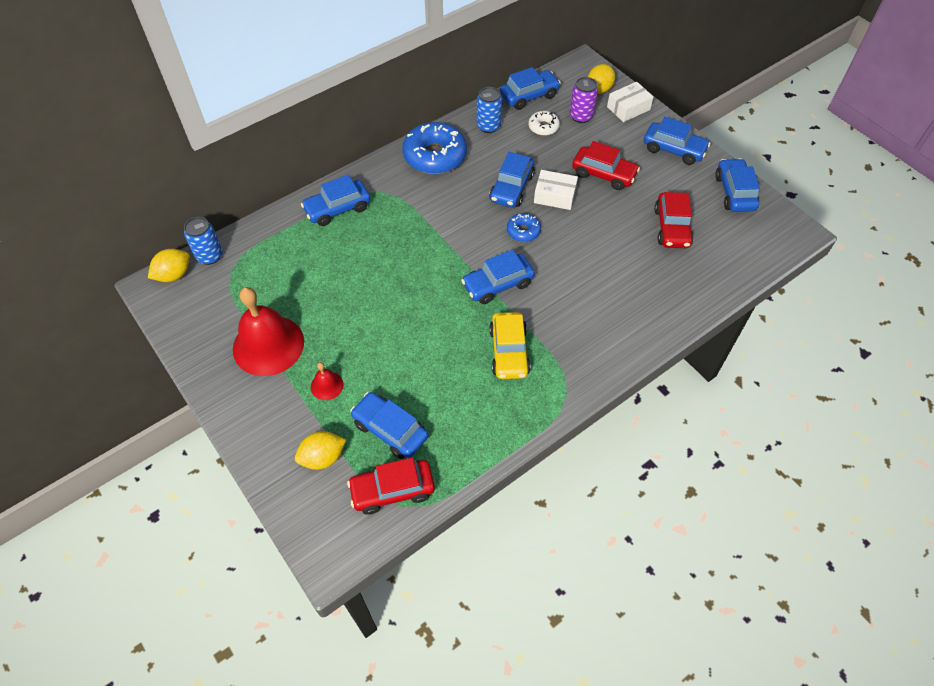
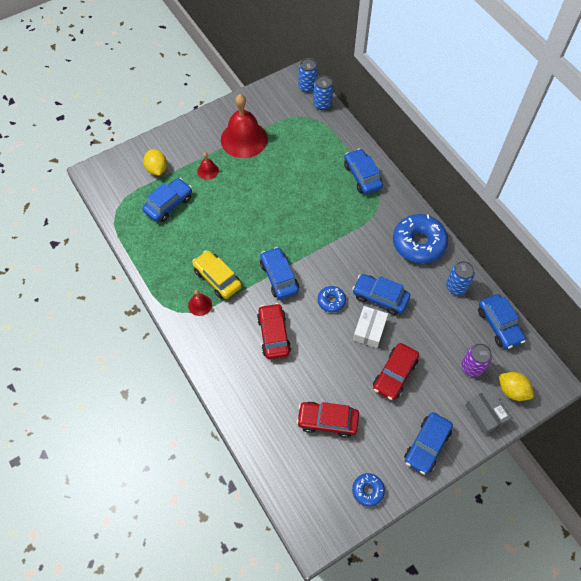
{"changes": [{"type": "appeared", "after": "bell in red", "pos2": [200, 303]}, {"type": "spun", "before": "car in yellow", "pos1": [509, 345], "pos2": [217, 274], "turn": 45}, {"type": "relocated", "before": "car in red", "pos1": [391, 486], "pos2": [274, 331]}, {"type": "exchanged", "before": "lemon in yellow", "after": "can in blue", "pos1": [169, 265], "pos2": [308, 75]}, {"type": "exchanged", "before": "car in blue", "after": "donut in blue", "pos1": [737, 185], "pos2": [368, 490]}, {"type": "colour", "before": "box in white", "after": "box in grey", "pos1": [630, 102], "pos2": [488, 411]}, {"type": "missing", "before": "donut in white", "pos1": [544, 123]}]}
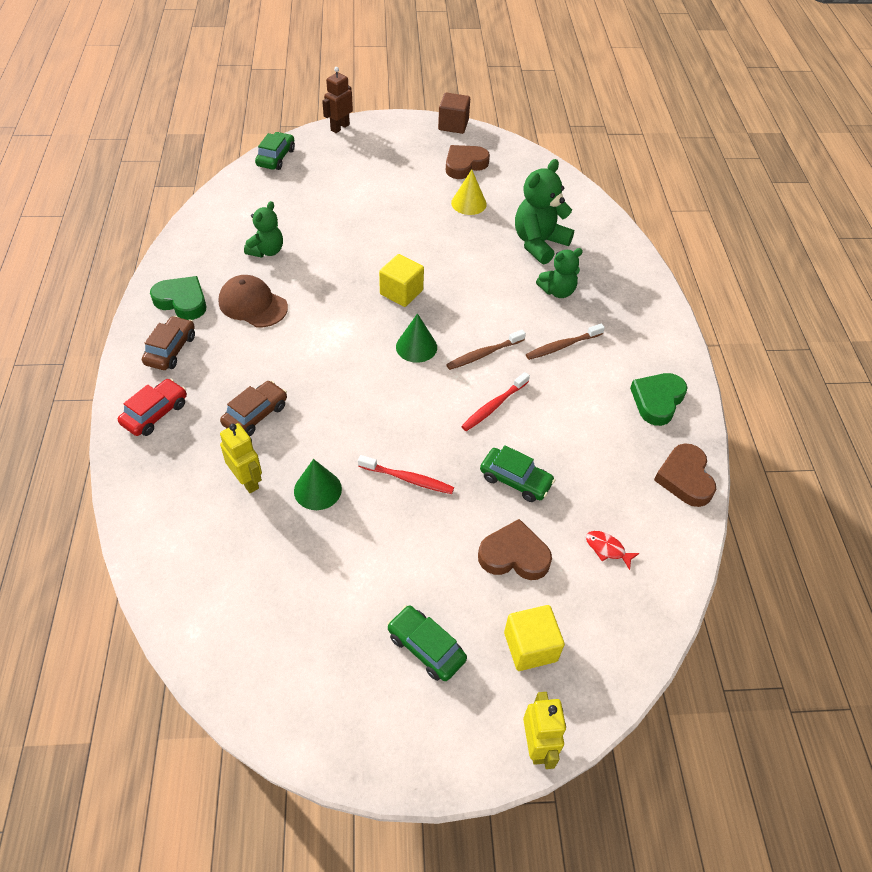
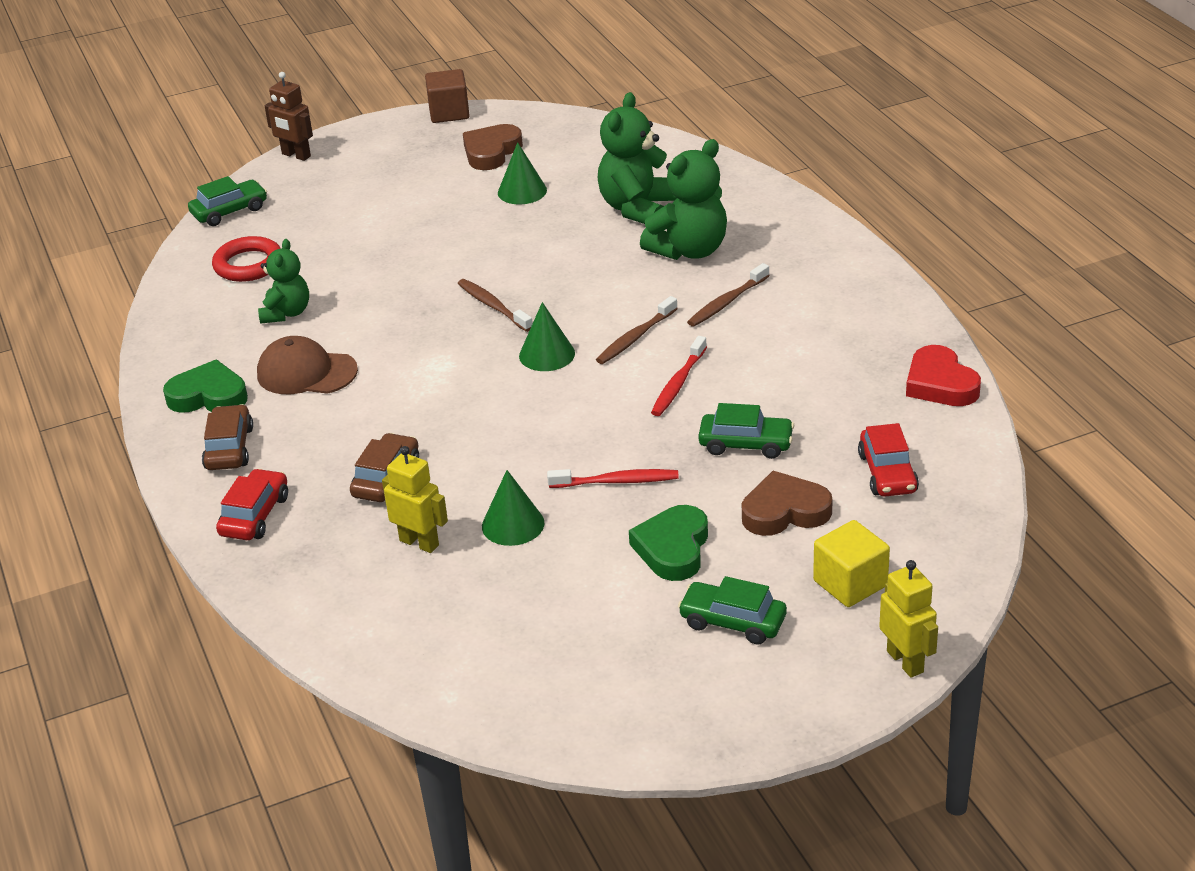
{"changes": [{"type": "spun", "before": "car in green", "pos1": [275, 151], "pos2": [227, 201], "turn": 60}, {"type": "appeared", "after": "ring in red", "pos2": [246, 259]}, {"type": "spun", "before": "robot in brown", "pos1": [337, 100], "pos2": [289, 116], "turn": -75}, {"type": "exchanged", "before": "cube in yellow", "after": "toothbrush in brown", "pos1": [401, 280], "pos2": [495, 305]}, {"type": "colour", "before": "cone in yellow", "after": "cone in green", "pos1": [469, 192], "pos2": [522, 173]}, {"type": "relocated", "before": "heart in green", "pos1": [659, 399], "pos2": [668, 543]}, {"type": "size", "before": "teddy bear in green", "pos1": [559, 273], "pos2": [683, 199], "scale": 1.58}, {"type": "exchanged", "before": "fish in red", "after": "car in red", "pos1": [613, 550], "pos2": [888, 460]}, {"type": "colour", "before": "heart in brown", "after": "heart in red", "pos1": [685, 475], "pos2": [943, 375]}]}
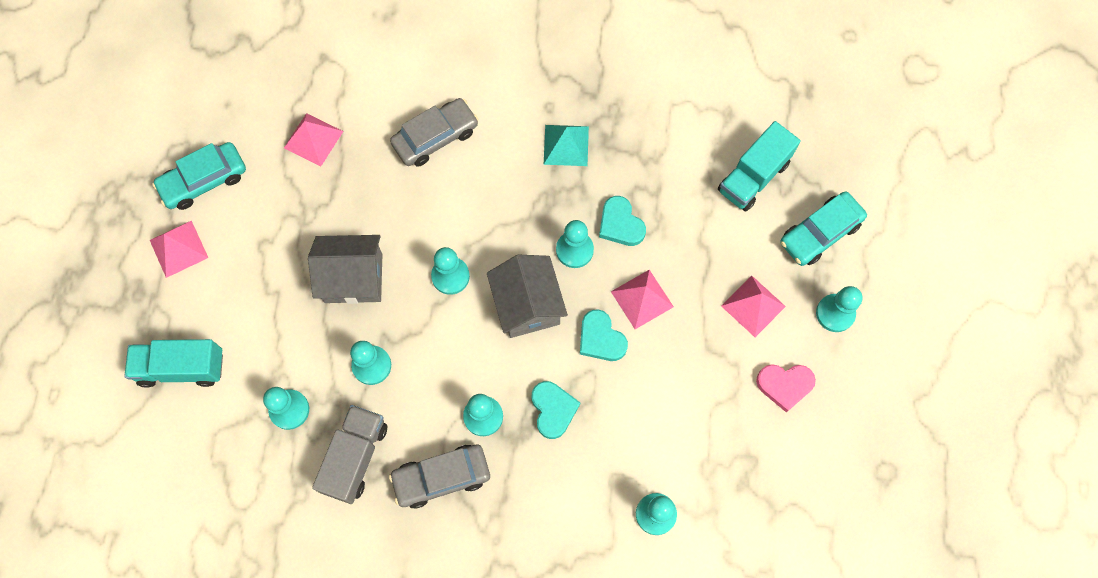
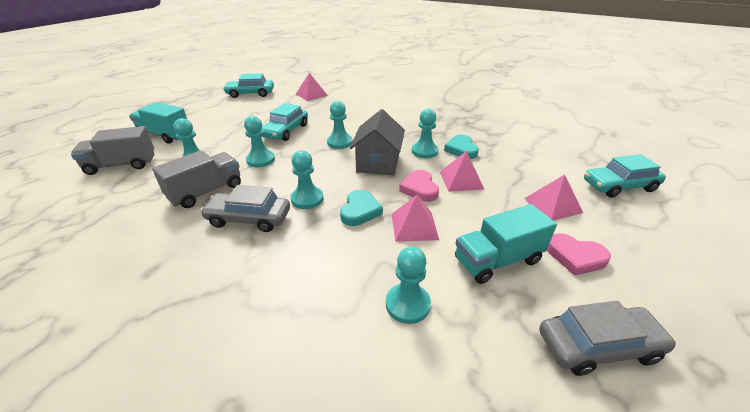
{"changes": [{"type": "appeared", "after": "truck in grey", "pos2": [112, 150]}, {"type": "exchanged", "before": "house in grey", "after": "car in turquoise", "pos1": [345, 269], "pos2": [285, 122]}, {"type": "relocated", "before": "pyramid in pink", "pos1": [179, 249], "pos2": [415, 218]}, {"type": "colour", "before": "heart in turquoise", "after": "heart in pink", "pos1": [604, 335], "pos2": [419, 186]}, {"type": "relocated", "before": "truck in turquoise", "pos1": [759, 166], "pos2": [506, 244]}, {"type": "relocated", "before": "car in grey", "pos1": [434, 132], "pos2": [607, 338]}, {"type": "missing", "before": "pyramid in turquoise", "pos1": [566, 145]}, {"type": "missing", "before": "pawn in turquoise", "pos1": [839, 309]}]}
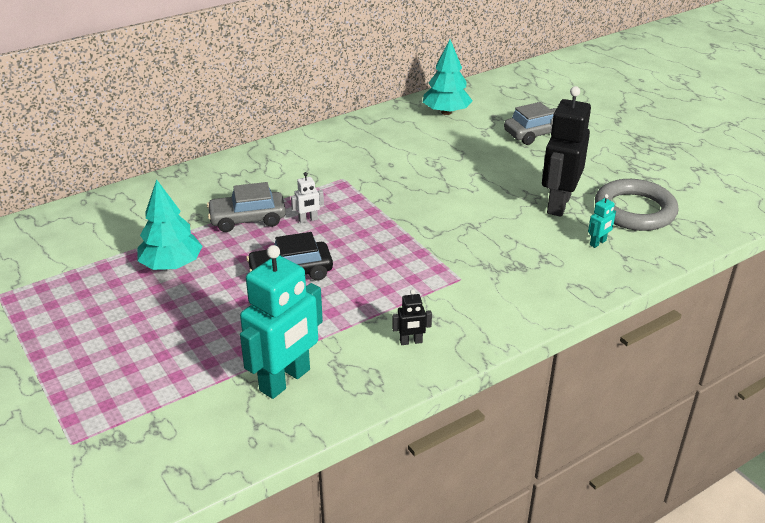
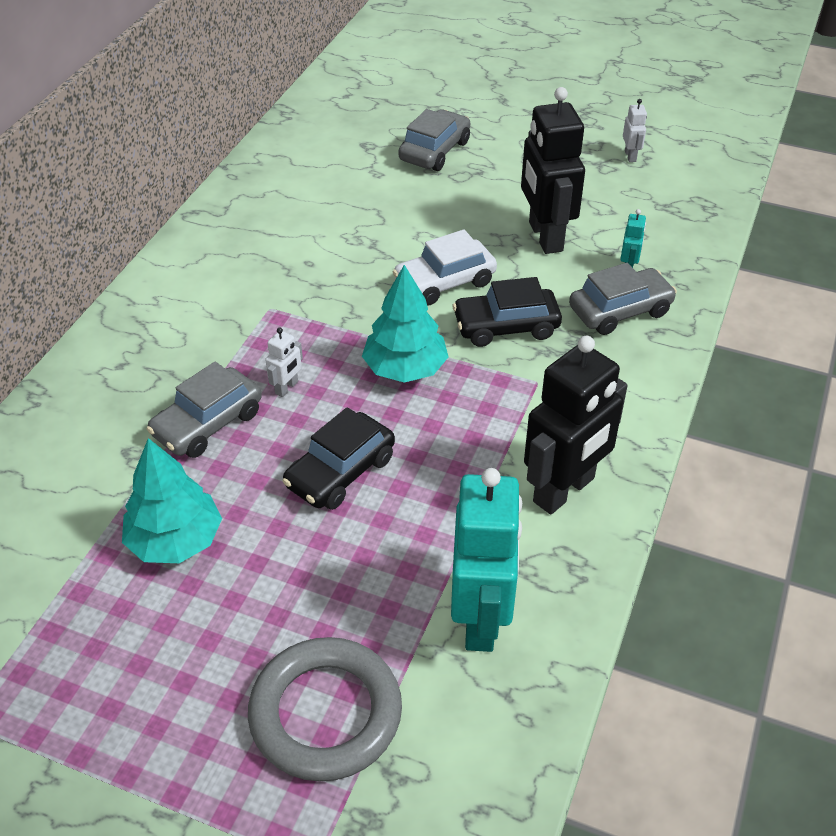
{"changes": [{"type": "relocated", "before": "ring in grey", "pos1": [636, 205], "pos2": [325, 709]}, {"type": "relocated", "before": "tree in turquoise", "pos1": [447, 77], "pos2": [405, 324]}, {"type": "appeared", "after": "car in white", "pos2": [445, 267]}, {"type": "appeared", "after": "car in black", "pos2": [507, 312]}, {"type": "size", "before": "robot in black", "pos1": [412, 317], "pos2": [575, 425], "scale": 2.37}, {"type": "appeared", "after": "car in grey", "pos2": [623, 299]}, {"type": "appeared", "after": "robot in white", "pos2": [635, 130]}]}
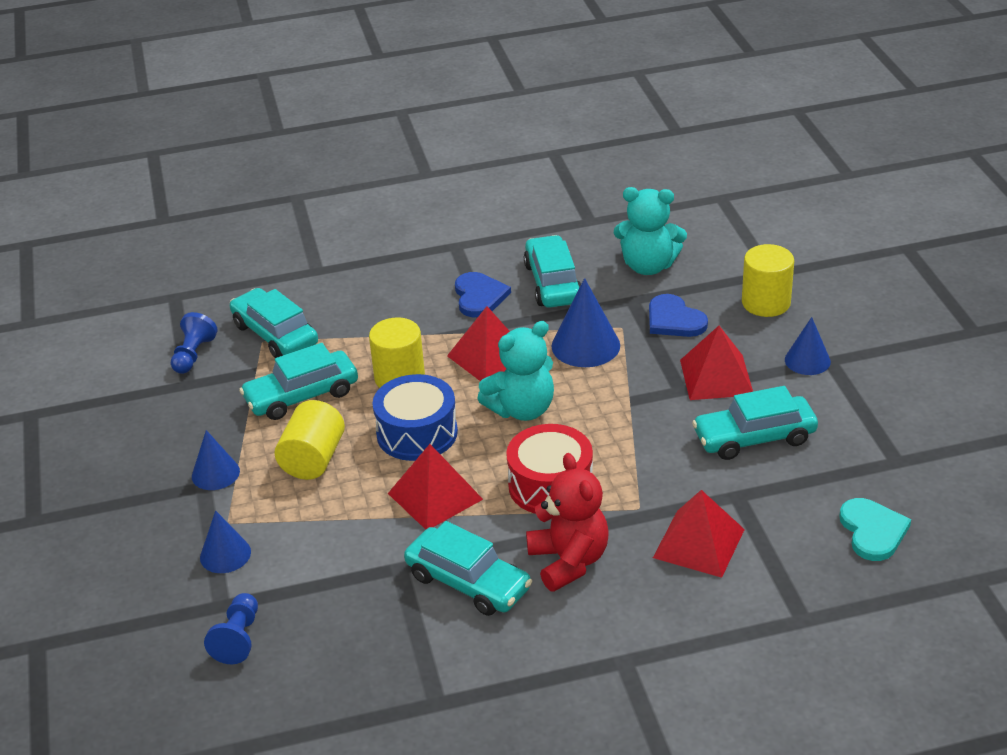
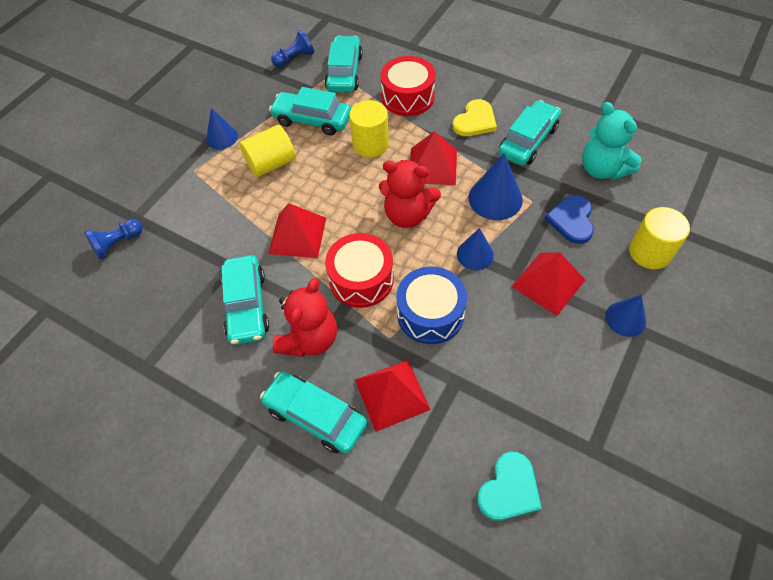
{"changes": [{"type": "relocated", "before": "car in turquoise", "pos1": [755, 423], "pos2": [313, 412]}, {"type": "colour", "before": "teddy bear in turquoise", "after": "teddy bear in red", "pos1": [515, 371], "pos2": [410, 194]}, {"type": "appeared", "after": "drum in red", "pos2": [408, 86]}, {"type": "relocated", "before": "drum in blue", "pos1": [415, 417], "pos2": [432, 305]}, {"type": "colour", "before": "heart in blue", "after": "heart in yellow", "pos1": [483, 294], "pos2": [475, 117]}, {"type": "relocated", "before": "cone in blue", "pos1": [225, 541], "pos2": [475, 249]}]}
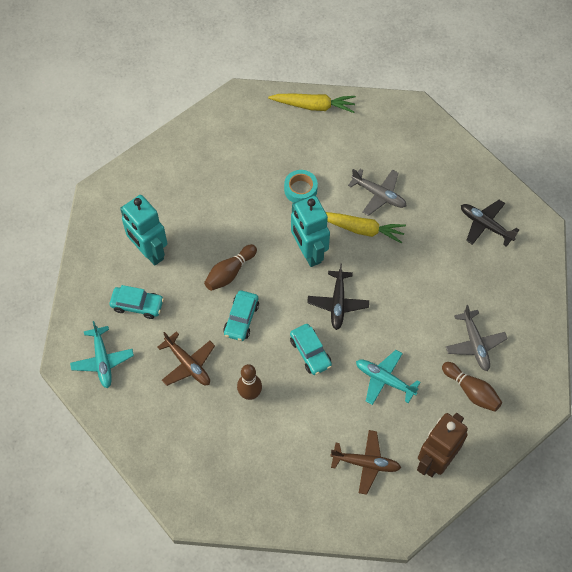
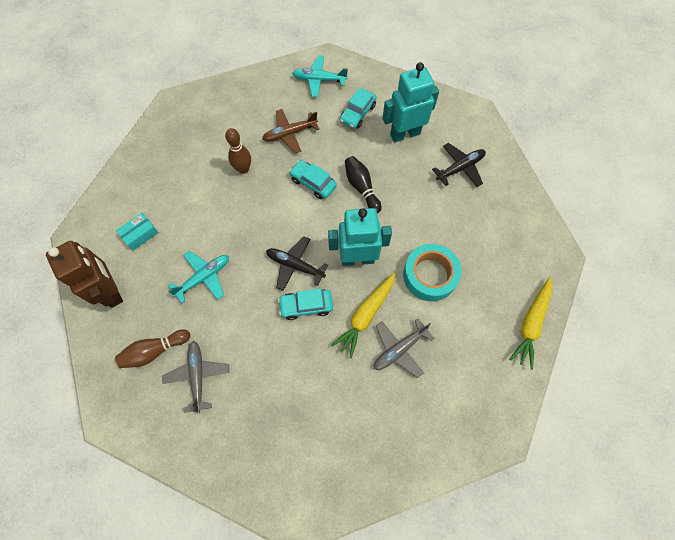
{"changes": [{"type": "exchanged", "before": "plane in brown", "after": "box in turquoise", "pos1": [366, 462], "pos2": [137, 232]}, {"type": "spun", "before": "plane in grey", "pos1": [477, 338], "pos2": [196, 377], "turn": 75}, {"type": "relocated", "before": "car in turquoise", "pos1": [311, 349], "pos2": [305, 304]}, {"type": "colour", "before": "bowling pin in brown", "after": "bowling pin in black", "pos1": [230, 267], "pos2": [363, 184]}, {"type": "size", "before": "tape in turquoise", "pos1": [301, 186], "pos2": [432, 272], "scale": 1.55}, {"type": "relocated", "before": "plane in black", "pos1": [490, 223], "pos2": [459, 165]}]}
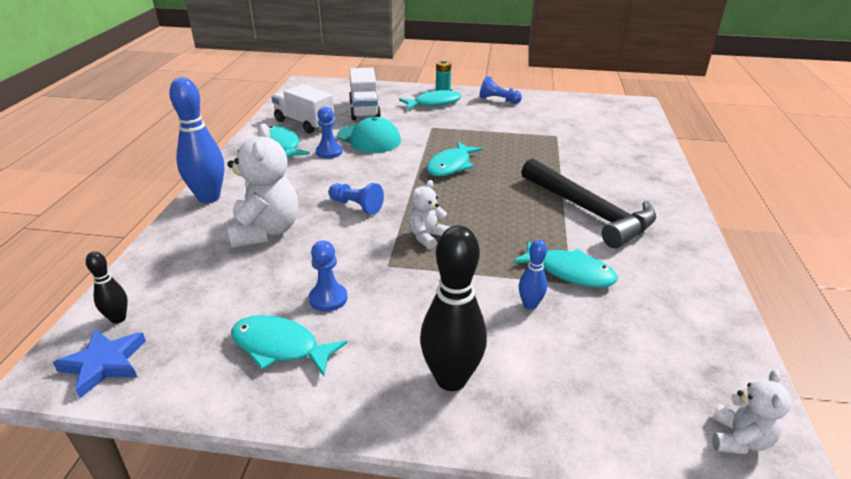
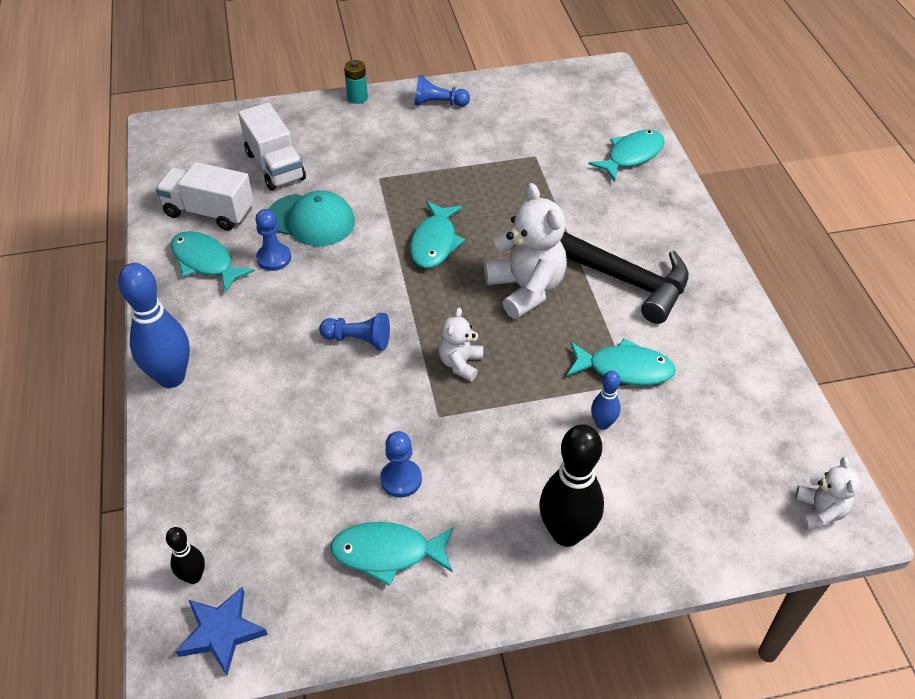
{"changes": [{"type": "relocated", "before": "teddy bear in white", "pos1": [262, 185], "pos2": [525, 251]}, {"type": "relocated", "before": "fish in turquoise", "pos1": [430, 99], "pos2": [626, 155]}]}
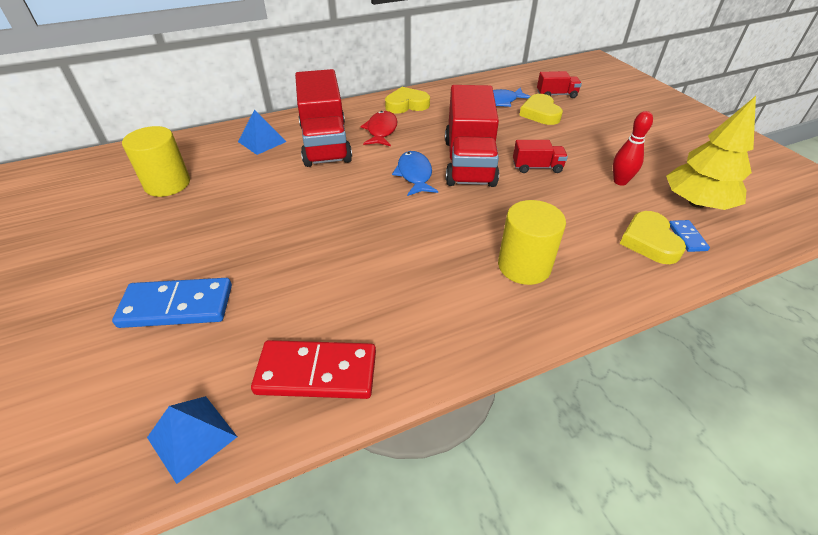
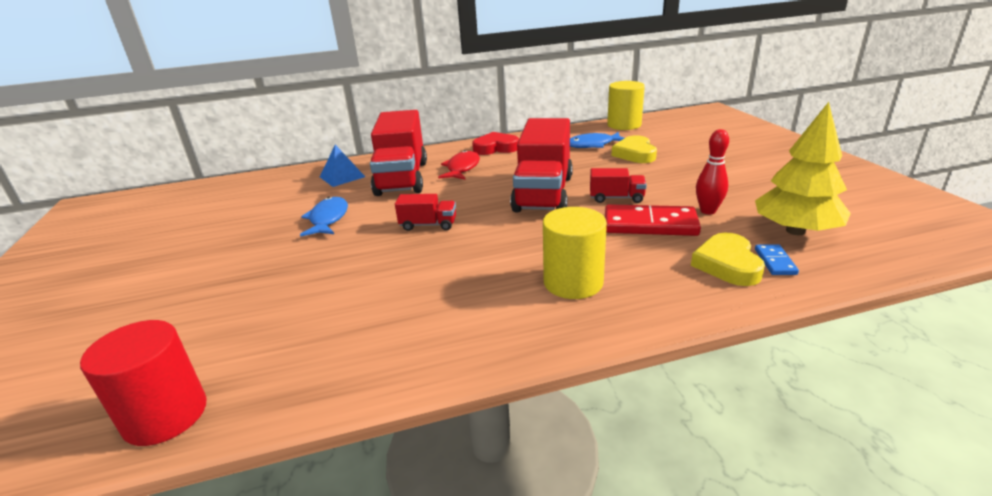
{"changes": [{"type": "exchanged", "before": "pyramid in blue", "after": "cylinder in red", "pos1": [192, 440], "pos2": [143, 383]}, {"type": "relocated", "before": "fish in blue", "pos1": [415, 173], "pos2": [324, 217]}, {"type": "relocated", "before": "truck in red", "pos1": [559, 84], "pos2": [425, 212]}, {"type": "colour", "before": "heart in yellow", "after": "heart in red", "pos1": [407, 100], "pos2": [495, 143]}, {"type": "relocated", "before": "domino in red", "pos1": [313, 369], "pos2": [653, 220]}, {"type": "relocated", "before": "cylinder in yellow", "pos1": [156, 161], "pos2": [626, 105]}, {"type": "missing", "before": "domino in blue", "pos1": [172, 303]}]}
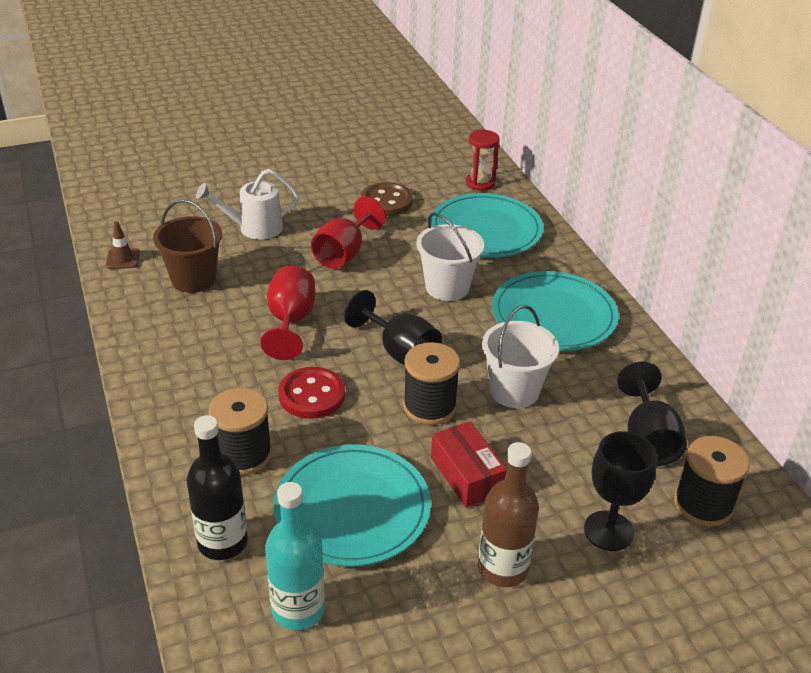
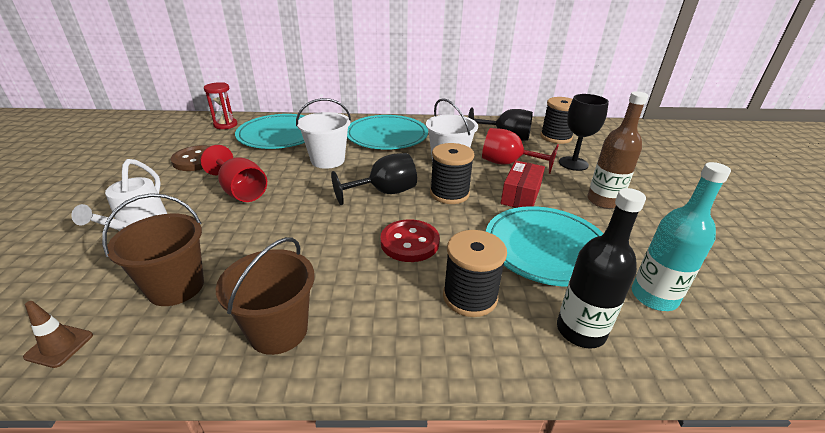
{"changes": [{"type": "appeared", "after": "bucket in brown", "pos2": [265, 296]}, {"type": "relocated", "before": "goblet in red", "pos1": [287, 313], "pos2": [520, 151]}, {"type": "spun", "before": "box in red", "pos1": [469, 464], "pos2": [523, 184], "turn": -60}]}
